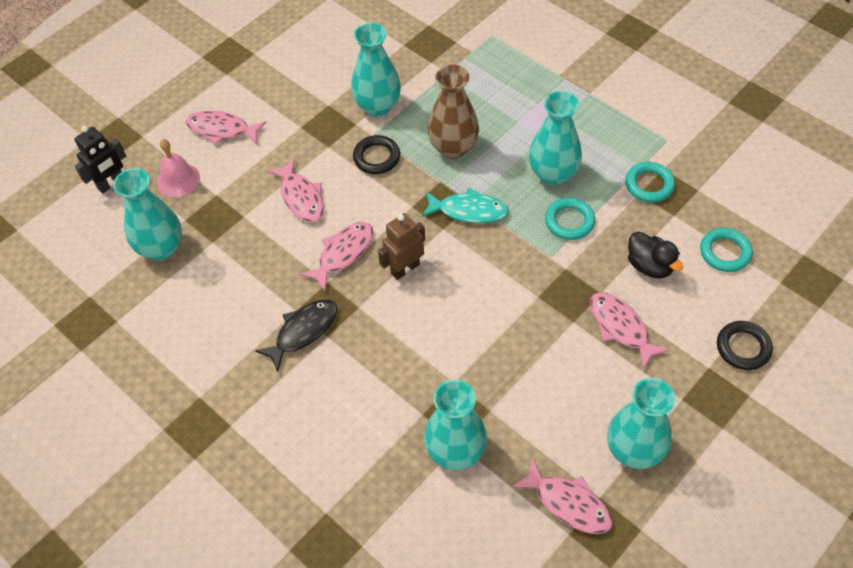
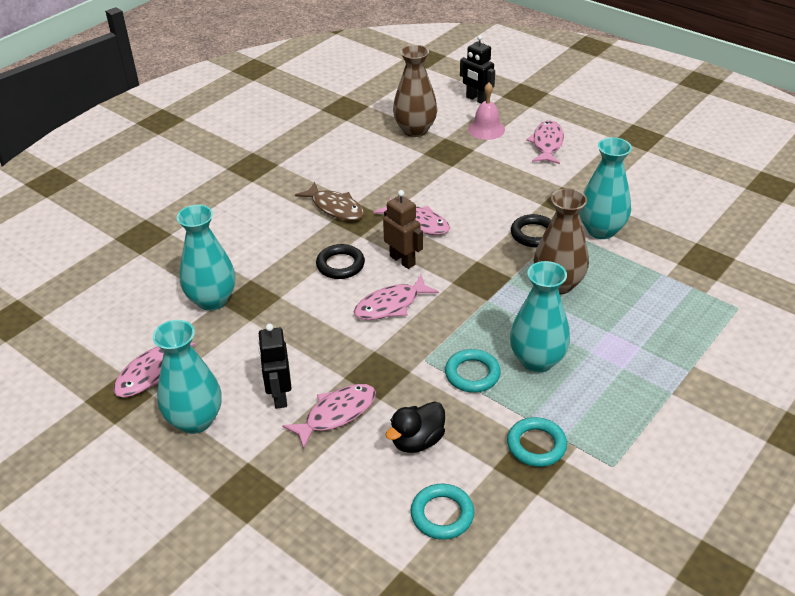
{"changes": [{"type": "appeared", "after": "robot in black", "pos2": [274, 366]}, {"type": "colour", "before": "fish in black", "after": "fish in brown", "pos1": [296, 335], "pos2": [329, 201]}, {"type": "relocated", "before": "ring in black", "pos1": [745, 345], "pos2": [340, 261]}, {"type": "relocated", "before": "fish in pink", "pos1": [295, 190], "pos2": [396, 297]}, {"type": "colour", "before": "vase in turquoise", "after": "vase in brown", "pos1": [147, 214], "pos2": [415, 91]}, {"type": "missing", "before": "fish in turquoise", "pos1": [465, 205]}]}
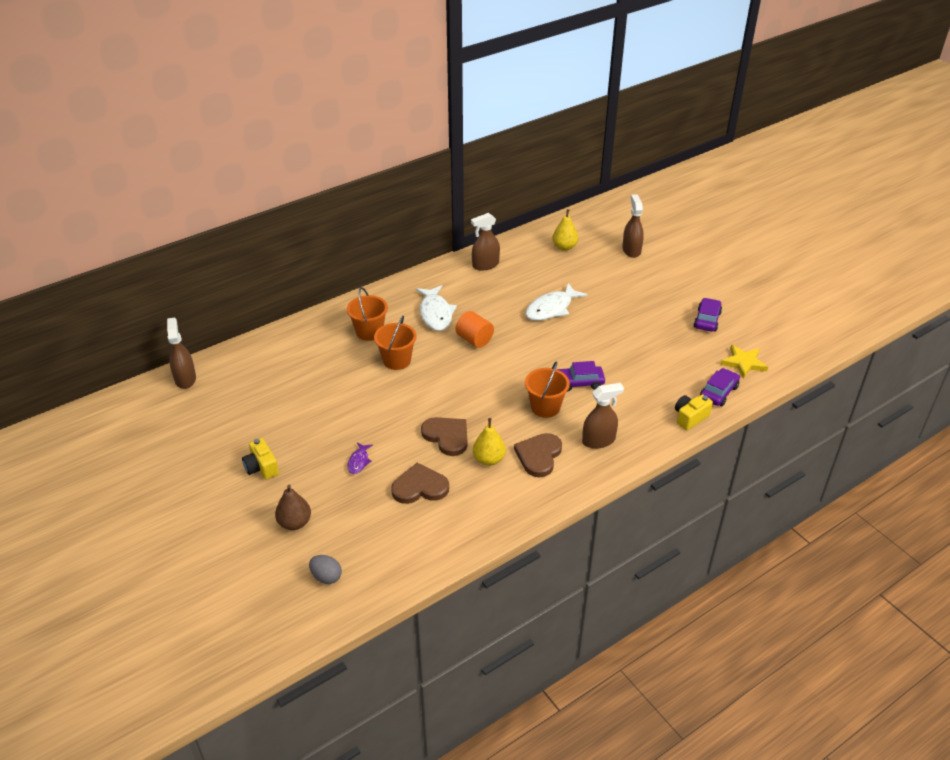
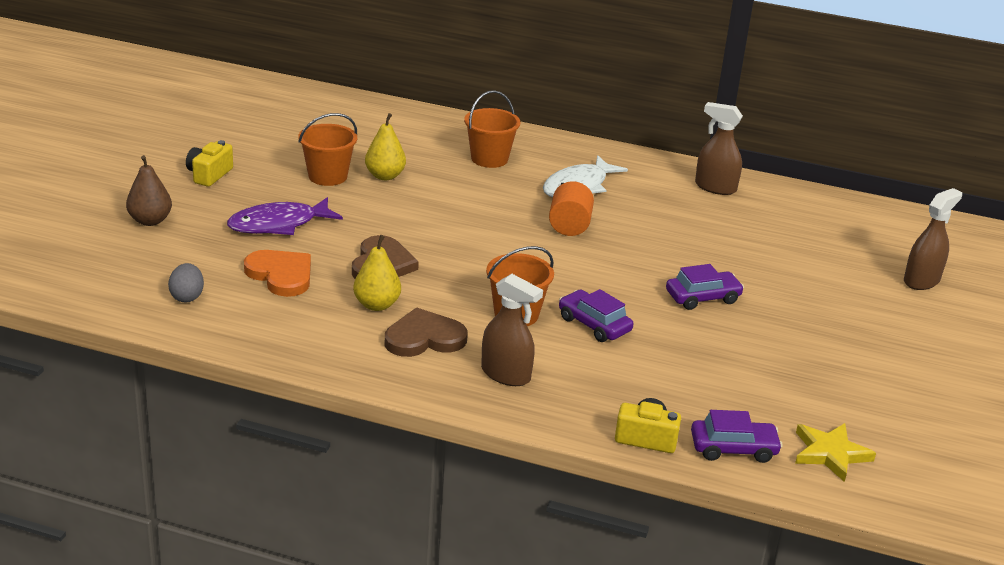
{"changes": [{"type": "relocated", "before": "egg in grey", "pos1": [325, 569], "pos2": [186, 283]}, {"type": "size", "before": "fish in purple", "pos1": [360, 458], "pos2": [285, 216], "scale": 1.97}, {"type": "colour", "before": "heart in brown", "after": "heart in orange", "pos1": [420, 483], "pos2": [277, 273]}, {"type": "relocated", "before": "bucket in orange", "pos1": [395, 343], "pos2": [327, 149]}, {"type": "relocated", "before": "pear in yellow", "pos1": [565, 230], "pos2": [385, 146]}, {"type": "relocated", "before": "car in purple", "pos1": [708, 315], "pos2": [705, 287]}, {"type": "missing", "before": "spray bottle in brown", "pos1": [181, 353]}, {"type": "missing", "before": "fish in white", "pos1": [556, 302]}]}
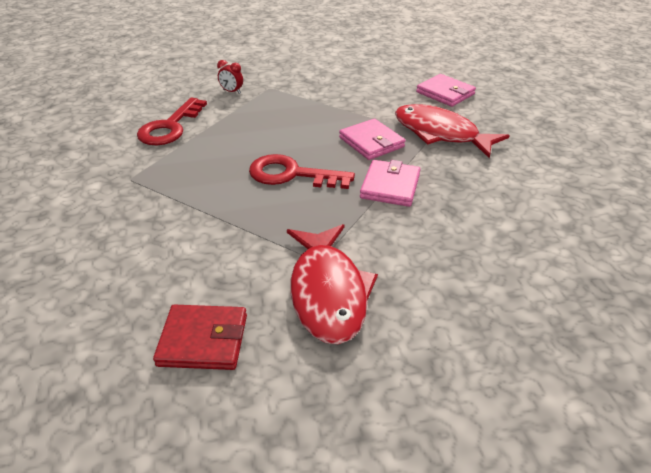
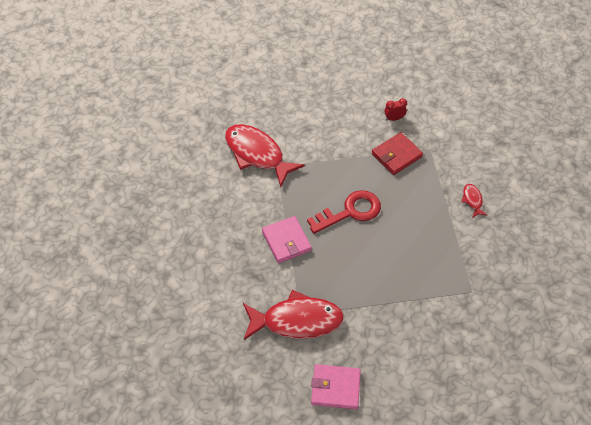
{"changes": [{"type": "relocated", "before": "wallet in red", "pos1": [200, 337], "pos2": [397, 153]}, {"type": "relocated", "before": "clock in red", "pos1": [230, 77], "pos2": [395, 109]}, {"type": "exchanged", "before": "key in red", "after": "fish in red", "pos1": [172, 121], "pos2": [474, 201]}, {"type": "missing", "before": "wallet in pink", "pos1": [372, 139]}]}
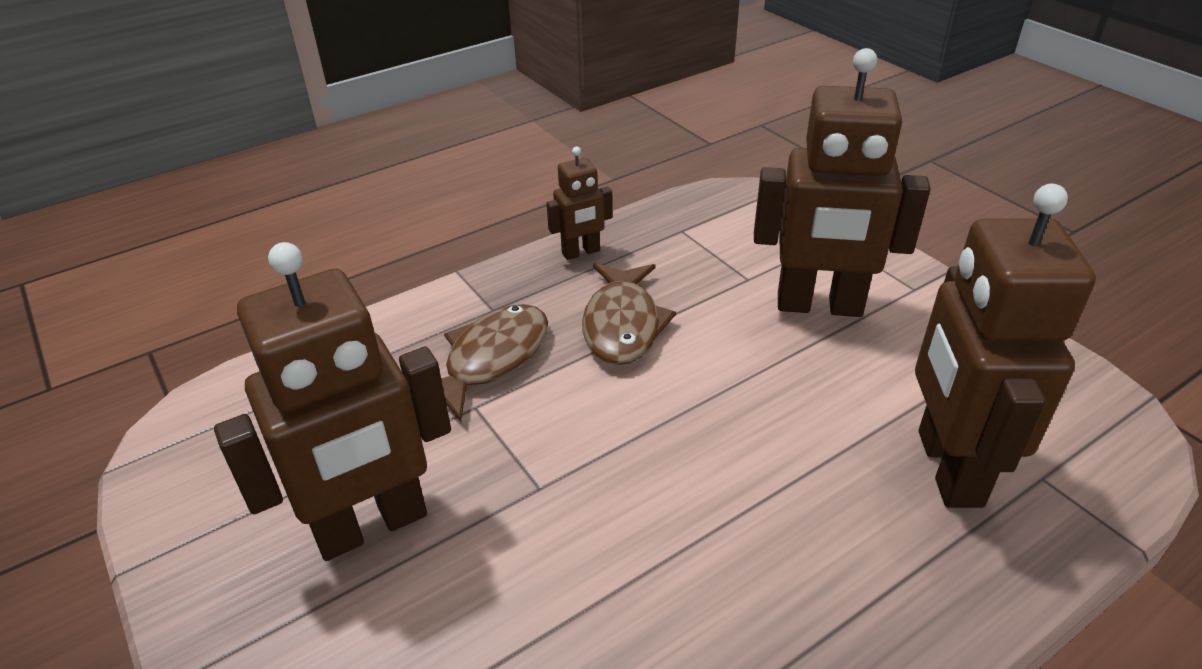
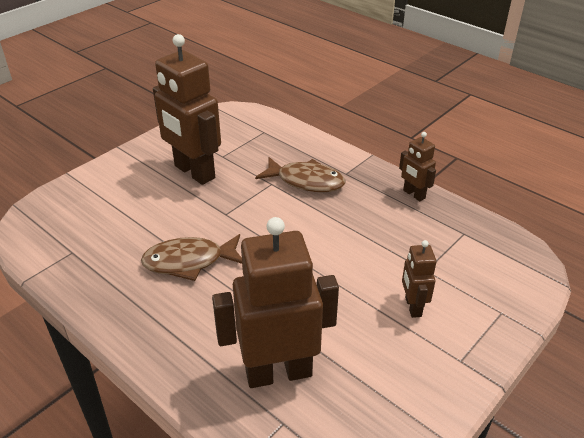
{"changes": [{"type": "relocated", "before": "fish in brown", "pos1": [629, 314], "pos2": [191, 257]}, {"type": "size", "before": "robot in brown", "pos1": [842, 182], "pos2": [419, 279], "scale": 0.49}]}
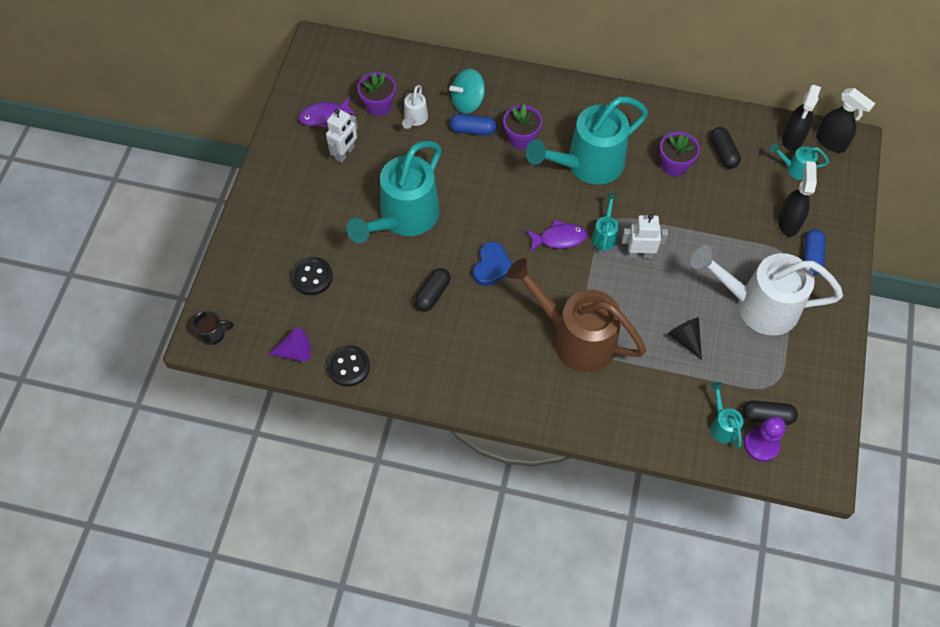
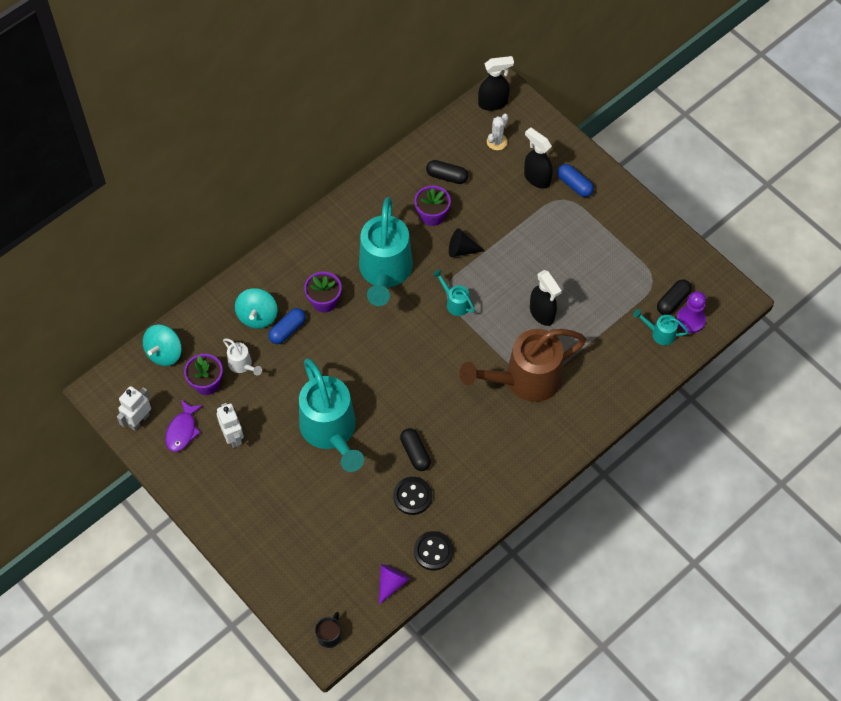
{"changes": [{"type": "relocated", "before": "robot in white", "pos1": [644, 236], "pos2": [134, 408]}, {"type": "appeared", "after": "spinning top in turquoise", "pos2": [162, 345]}, {"type": "relocated", "before": "button in black", "pos1": [312, 276], "pos2": [412, 496]}, {"type": "relocated", "before": "cone in black", "pos1": [684, 338], "pos2": [467, 242]}, {"type": "exchanged", "before": "watering can in turquoise", "after": "cactus in white", "pos1": [799, 161], "pos2": [497, 132]}, {"type": "relocated", "before": "spray bottle in black", "pos1": [801, 117], "pos2": [546, 298]}, {"type": "missing", "before": "heart in blue", "pos1": [492, 264]}, {"type": "missing", "before": "fish in purple", "pos1": [556, 236]}, {"type": "missing", "before": "watering can in white", "pos1": [767, 290]}]}
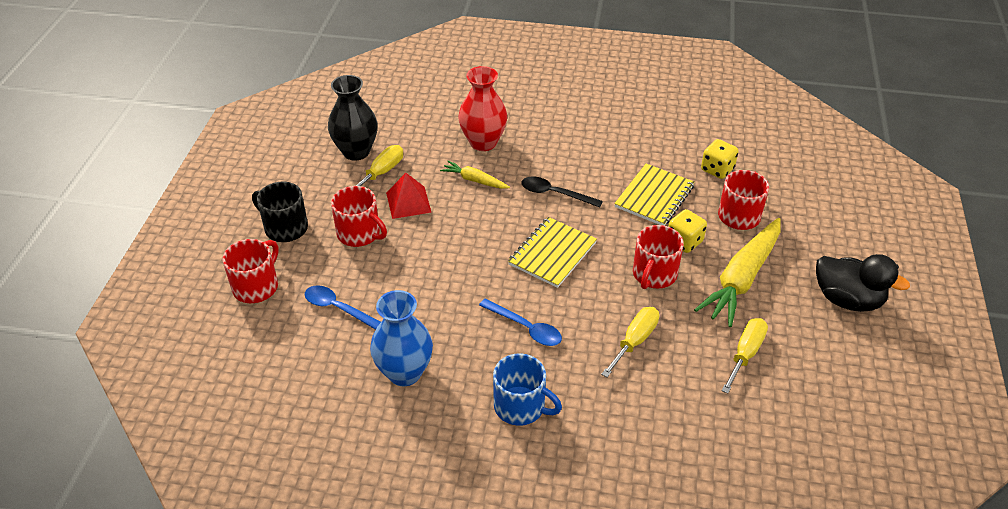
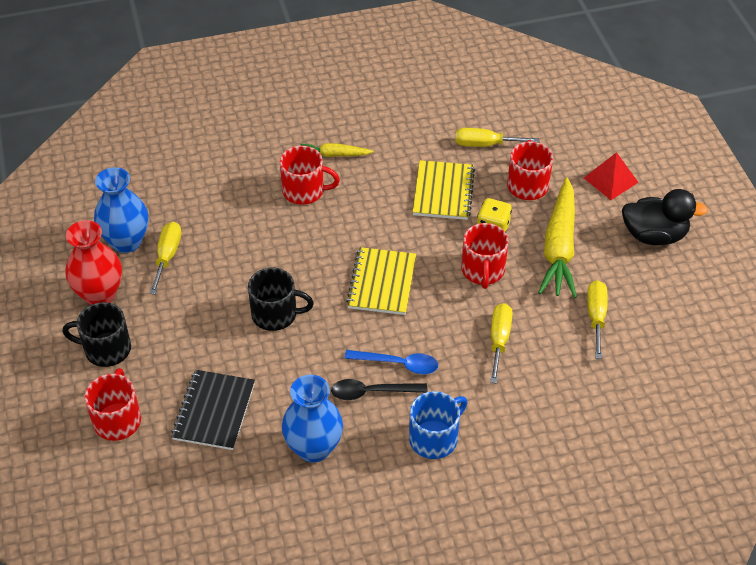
{"changes": [{"type": "relocated", "before": "vase in red", "pos1": [482, 108], "pos2": [94, 262]}, {"type": "colour", "before": "vase in black", "after": "vase in blue", "pos1": [353, 118], "pos2": [121, 210]}, {"type": "exchanged", "before": "spoon in blue", "after": "notebook in black", "pos1": [343, 307], "pos2": [213, 410]}, {"type": "appeared", "after": "mug in black", "pos2": [281, 299]}, {"type": "relocated", "before": "mug in red", "pos1": [359, 216], "pos2": [310, 175]}, {"type": "relocated", "before": "carrot in yellow", "pos1": [475, 175], "pos2": [337, 150]}, {"type": "relocated", "before": "spoon in black", "pos1": [562, 192], "pos2": [379, 389]}, {"type": "spun", "before": "mug in blue", "pos1": [527, 389], "pos2": [438, 425], "turn": -45}, {"type": "exchanged", "before": "dice in yellow", "after": "screwdriver in yellow", "pos1": [720, 159], "pos2": [497, 137]}, {"type": "relocated", "before": "pyramid in red", "pos1": [409, 196], "pos2": [611, 176]}]}
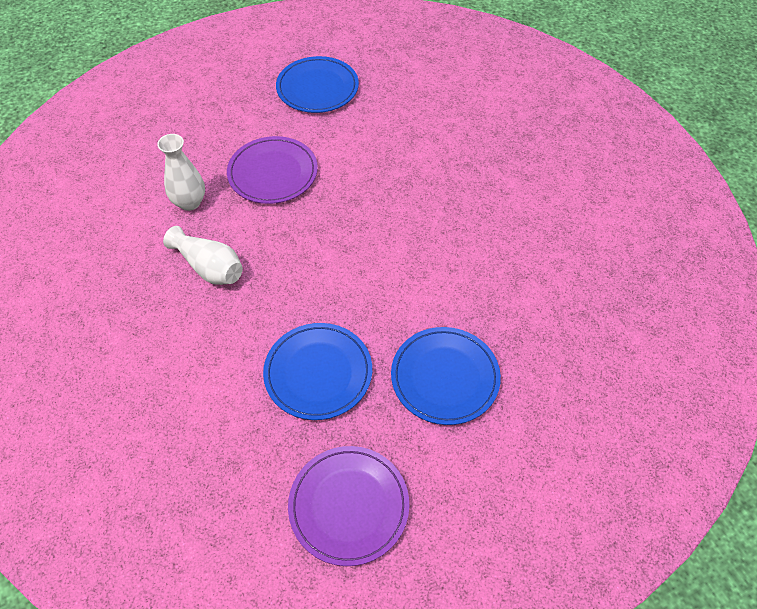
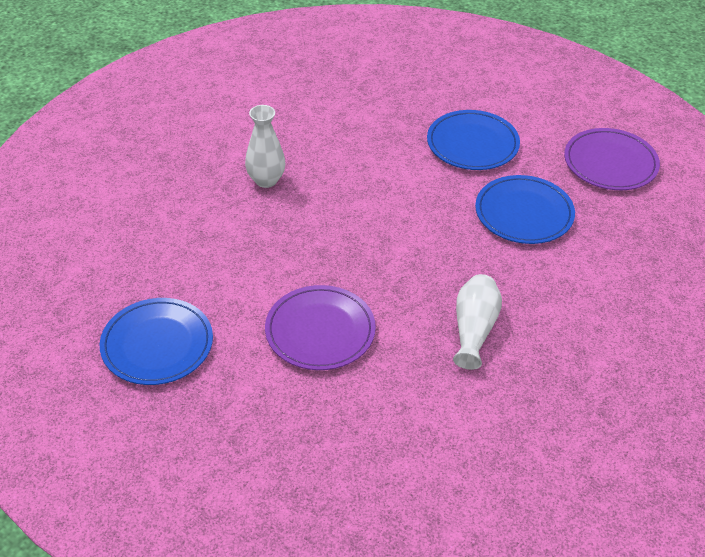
{"changes": [{"type": "relocated", "before": "vase in white", "pos1": [181, 172], "pos2": [265, 146]}]}
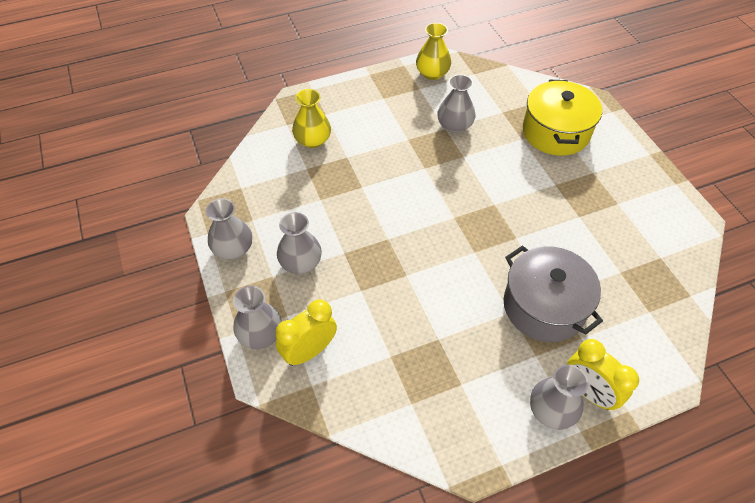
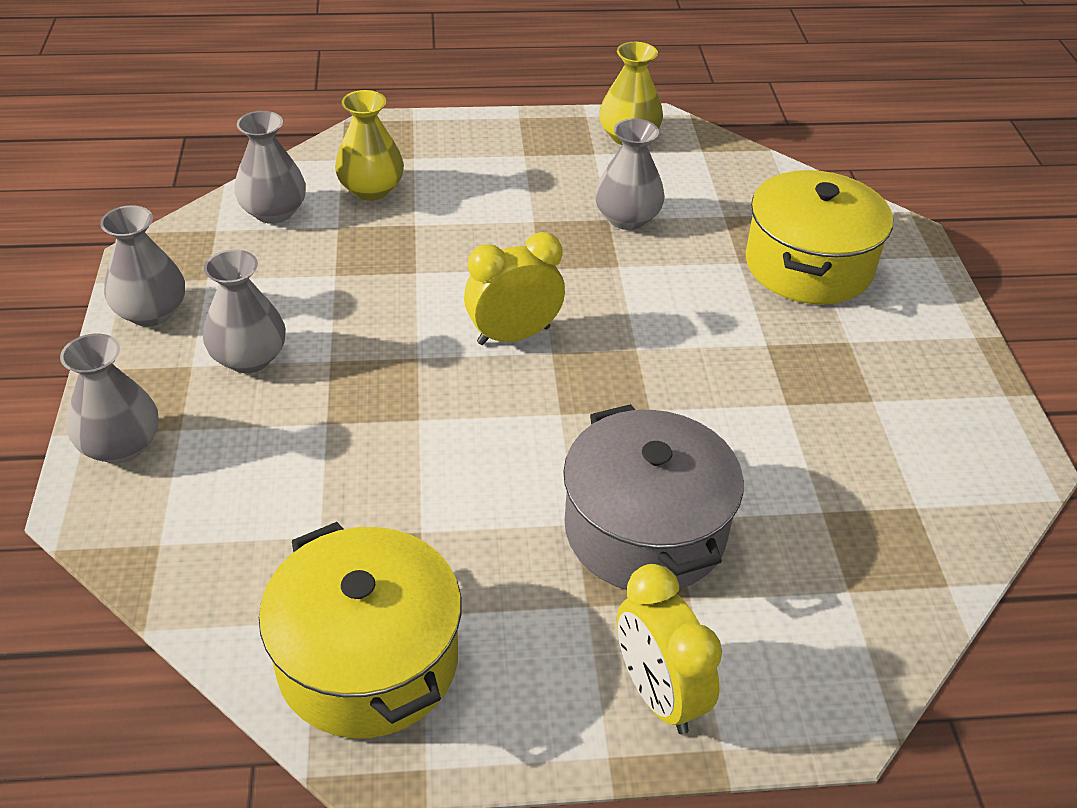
{"changes": [{"type": "relocated", "before": "vase in grey", "pos1": [559, 397], "pos2": [270, 167]}, {"type": "appeared", "after": "pot in yellow", "pos2": [360, 630]}, {"type": "relocated", "before": "clock in yellow", "pos1": [306, 333], "pos2": [514, 288]}]}
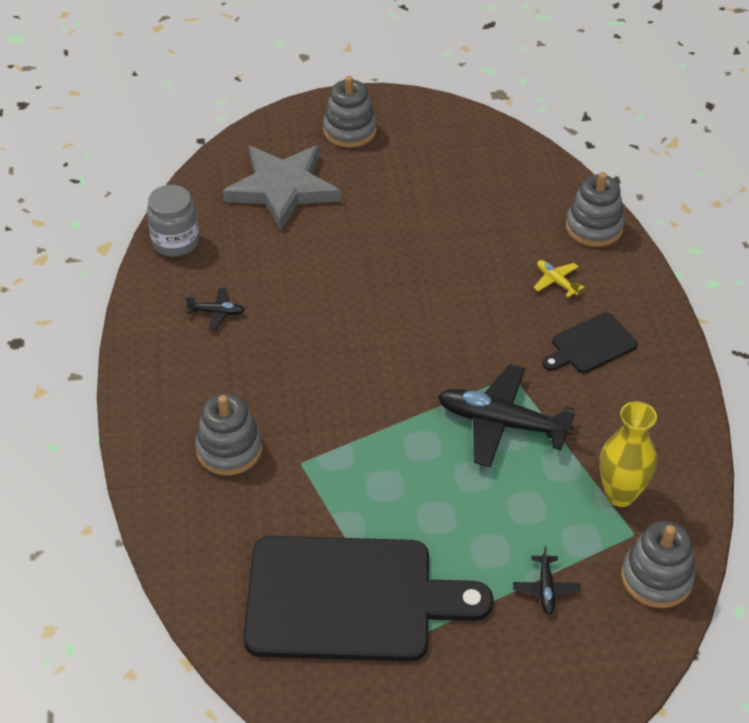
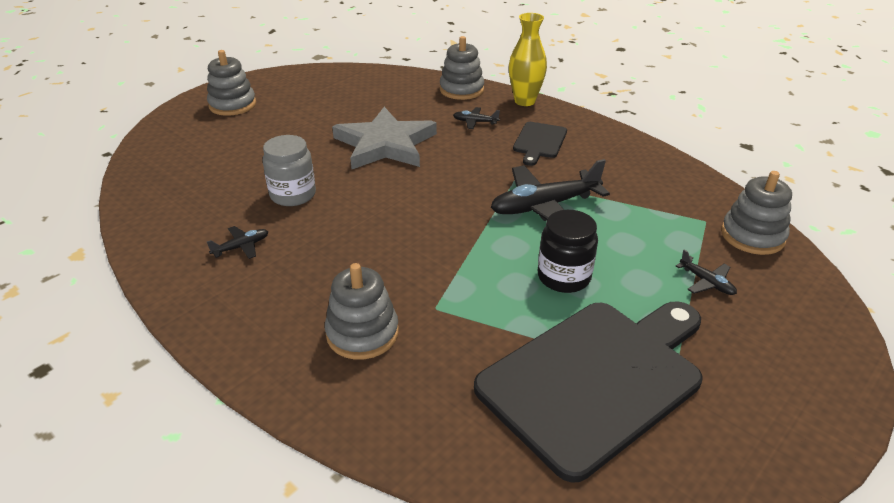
{"changes": [{"type": "relocated", "before": "jar in grey", "pos1": [173, 221], "pos2": [289, 170]}, {"type": "relocated", "before": "star in grey", "pos1": [281, 188], "pos2": [384, 138]}, {"type": "colour", "before": "plane in yellow", "after": "plane in black", "pos1": [558, 278], "pos2": [476, 118]}, {"type": "relocated", "before": "vase in yellow", "pos1": [628, 454], "pos2": [528, 59]}, {"type": "appeared", "after": "jar in black", "pos2": [568, 251]}]}
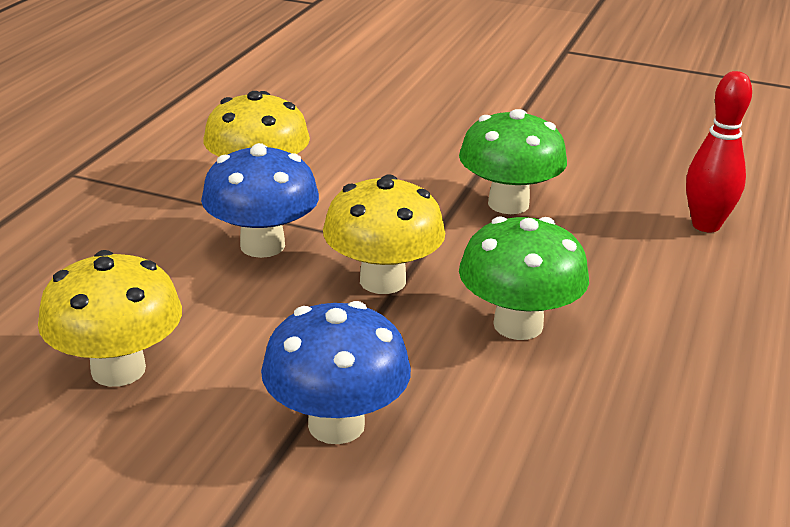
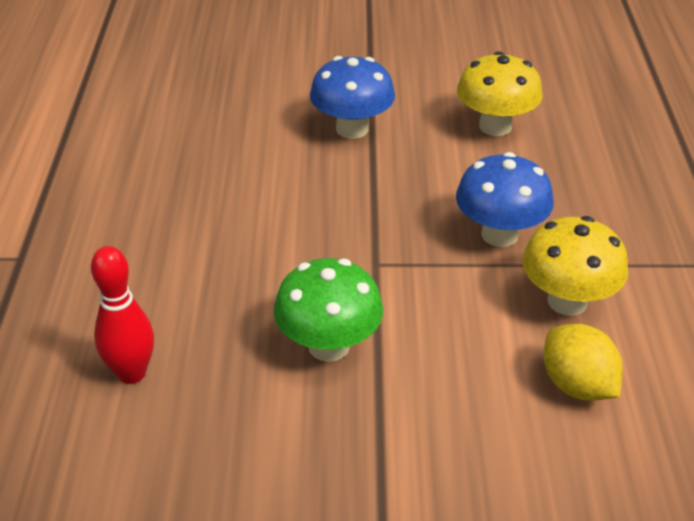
{"changes": [{"type": "appeared", "after": "lemon in yellow", "pos2": [583, 362]}, {"type": "missing", "before": "mushroom in yellow", "pos1": [384, 234]}, {"type": "missing", "before": "mushroom in green", "pos1": [524, 278]}]}
